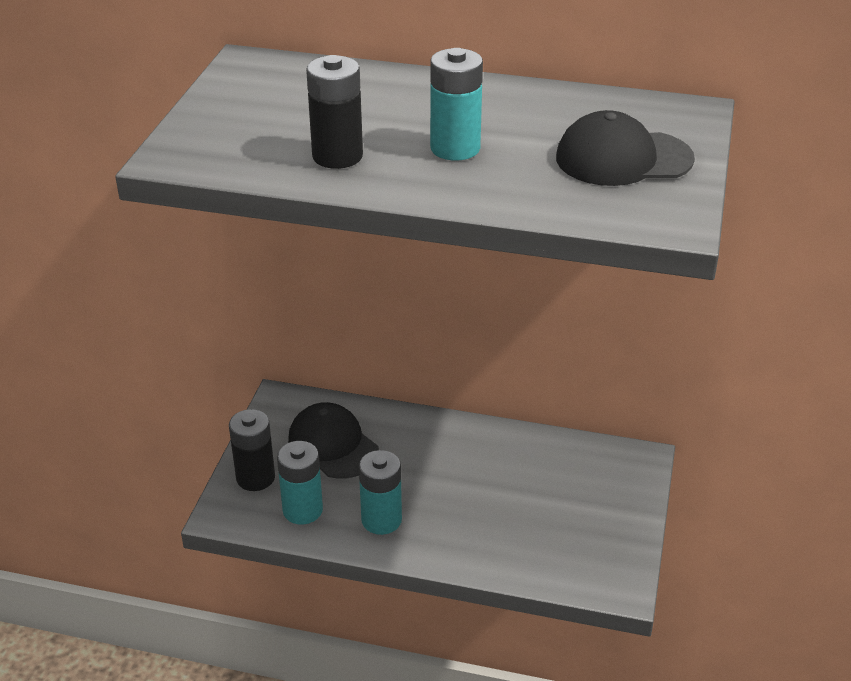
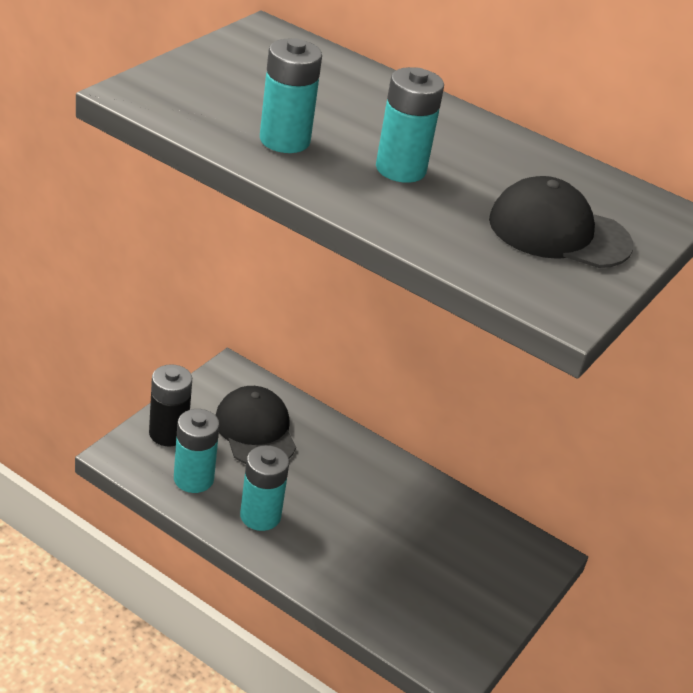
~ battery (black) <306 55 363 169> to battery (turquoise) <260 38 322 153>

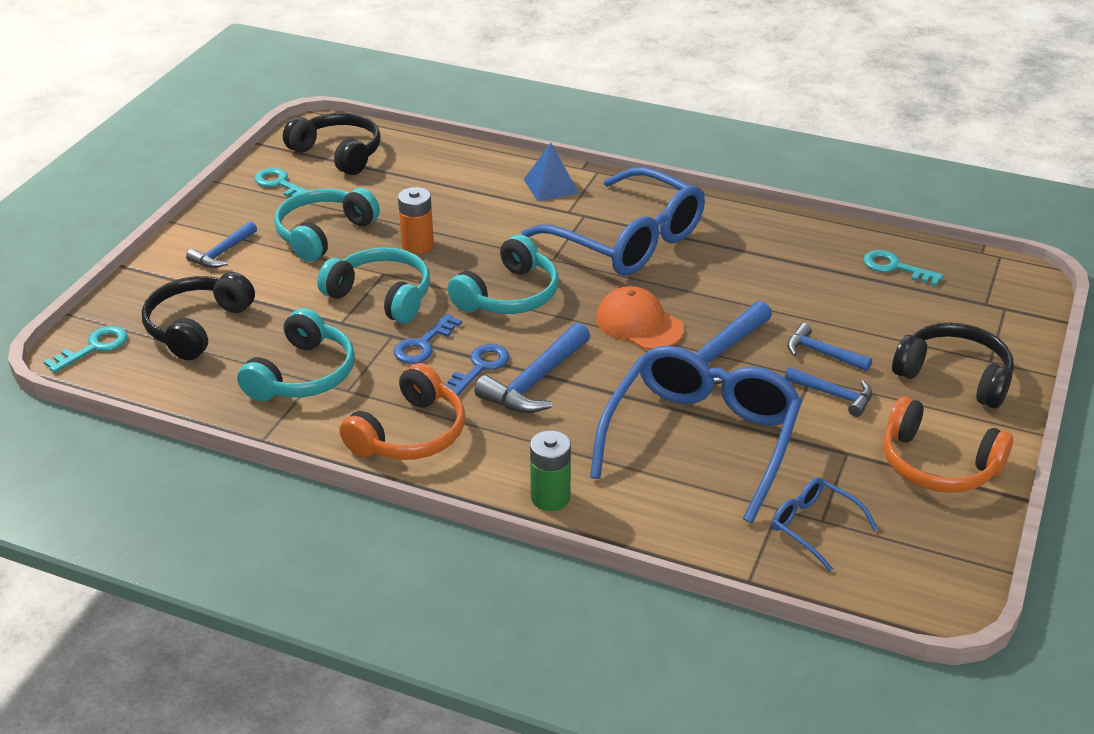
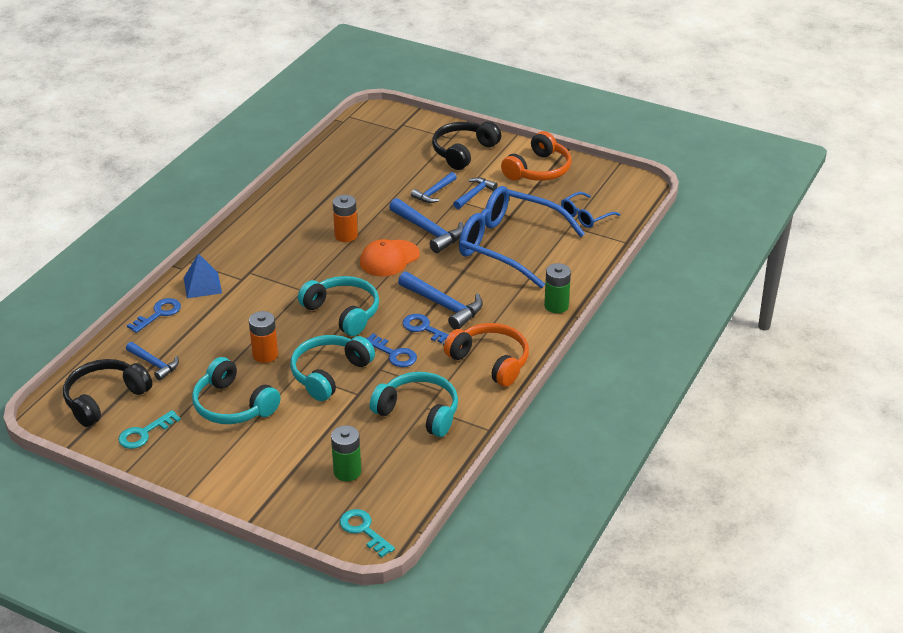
~ hammer (blue) <186 221 257 268> to <126 342 179 381>
+ key (blue) <127 298 181 333>
~ headphones (black) <142 272 255 360> to battery (green) <331 425 361 481>
+ battery (orange) <333 195 358 242>
- glasses (blue) <521 167 705 276>
- key (turquoise) <863 250 943 286>

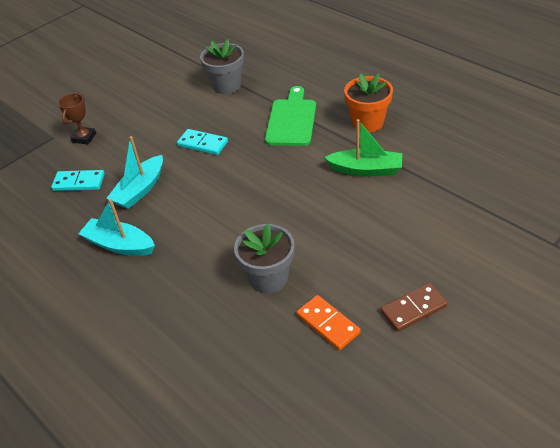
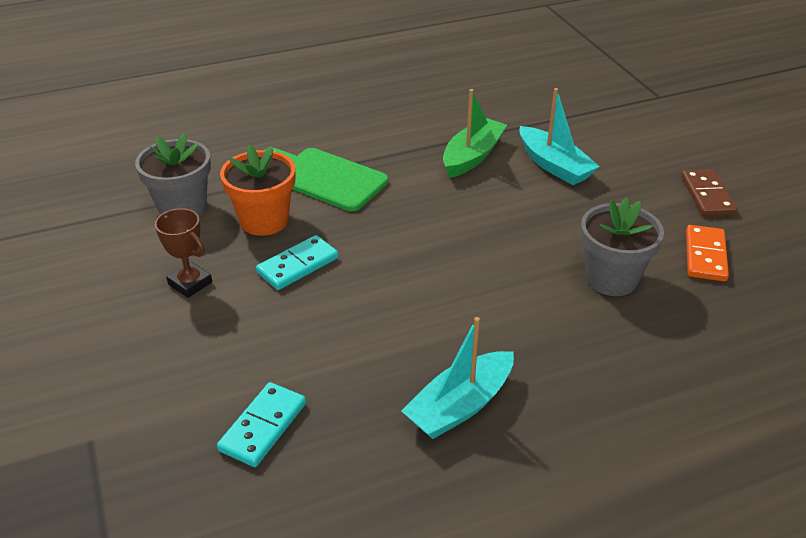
~ trophy (brown) <58 93 96 144> to <155 208 212 298>
~ flower pot (orange) <344 73 393 132> to <220 144 295 236>
~ boat (turquoise) <106 136 163 209> to <519 88 600 185>
~ domino (orange) <297 295 361 350> = <686 225 729 282> 60 degrees counterclockwise

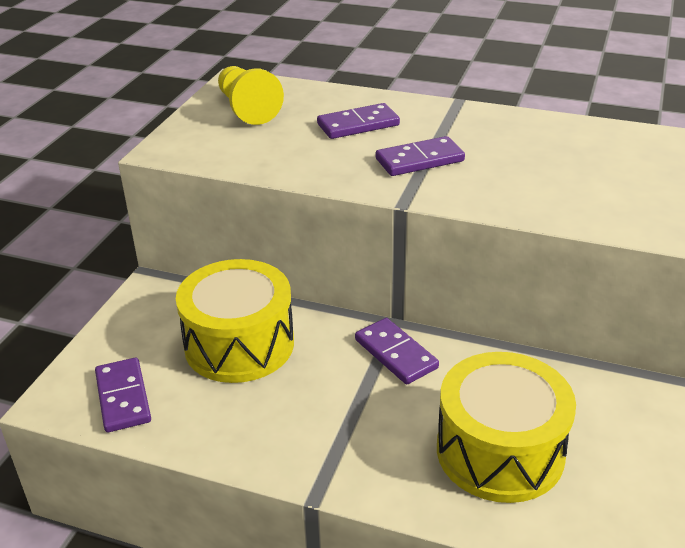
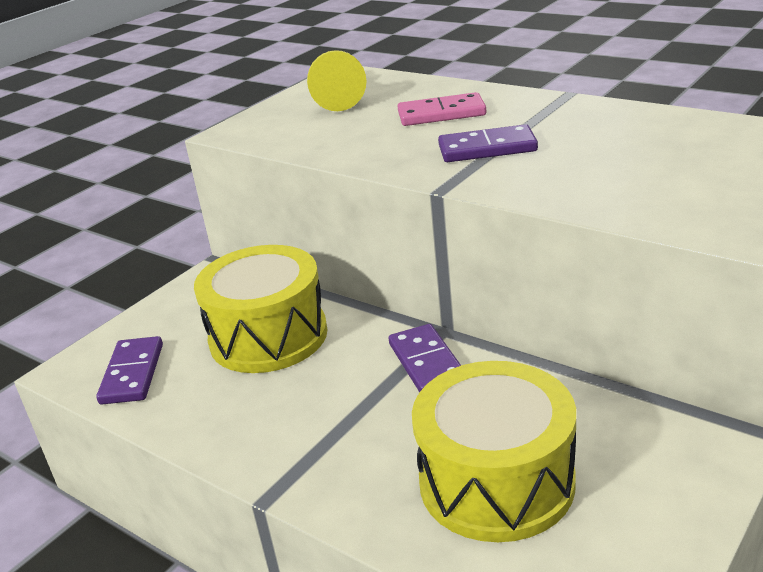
~ domino (purple) <317 103 400 139> to domino (pink) <398 92 486 126>

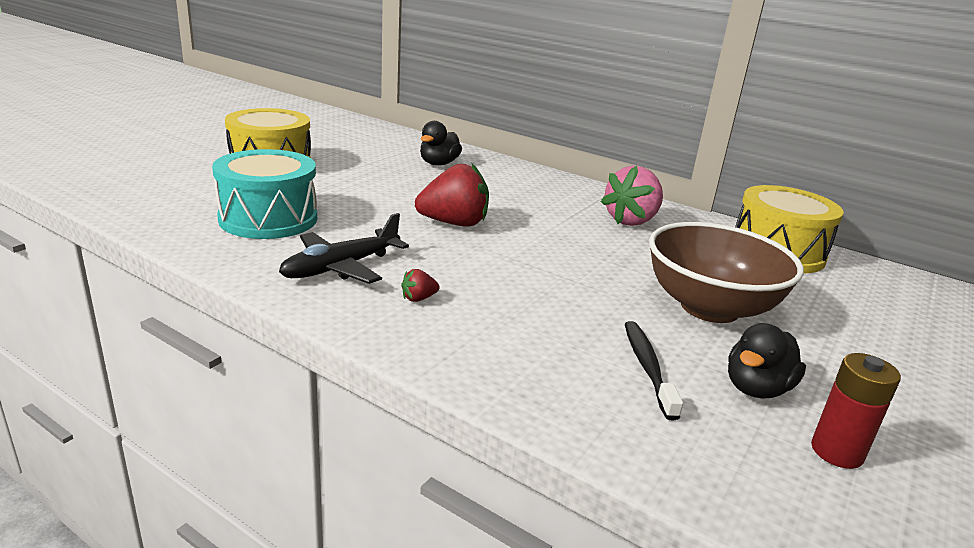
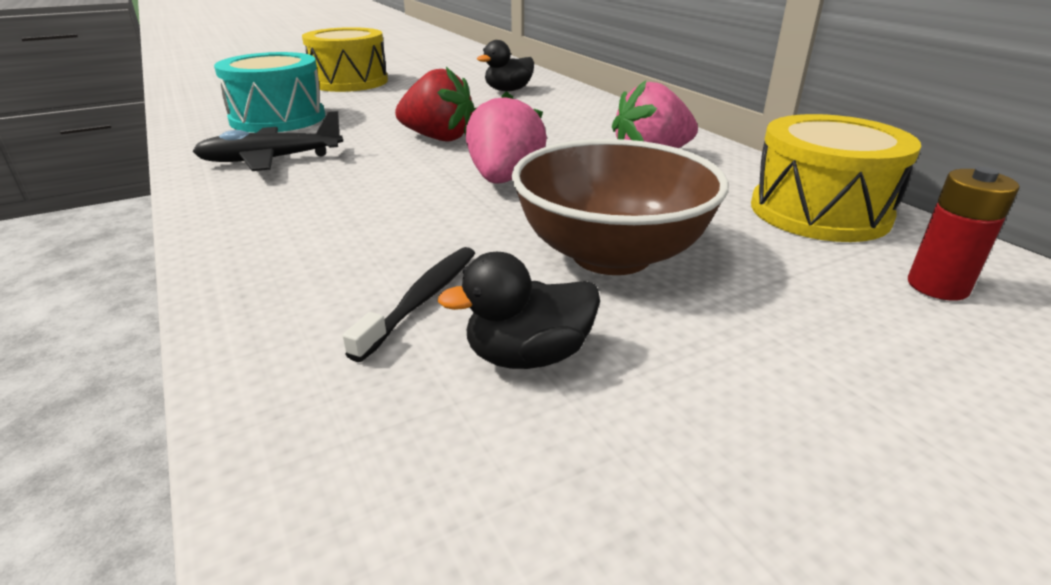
+ strawberry (pink) <466 91 547 184>
~ battery (red) <811 353 901 469> to <908 167 1020 301>
- strawberry (red) <401 269 440 302>

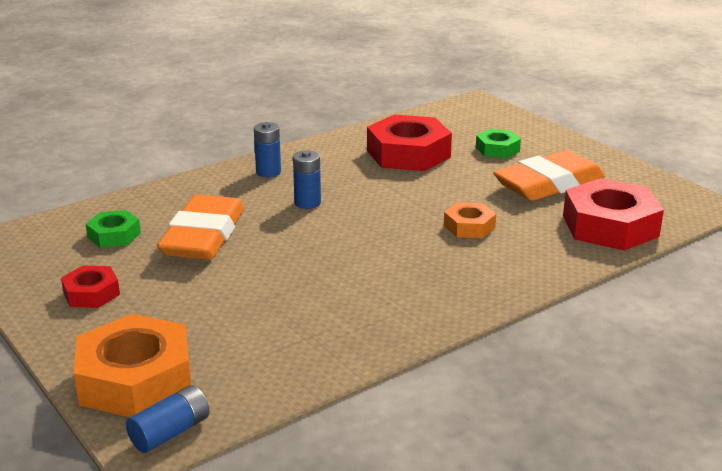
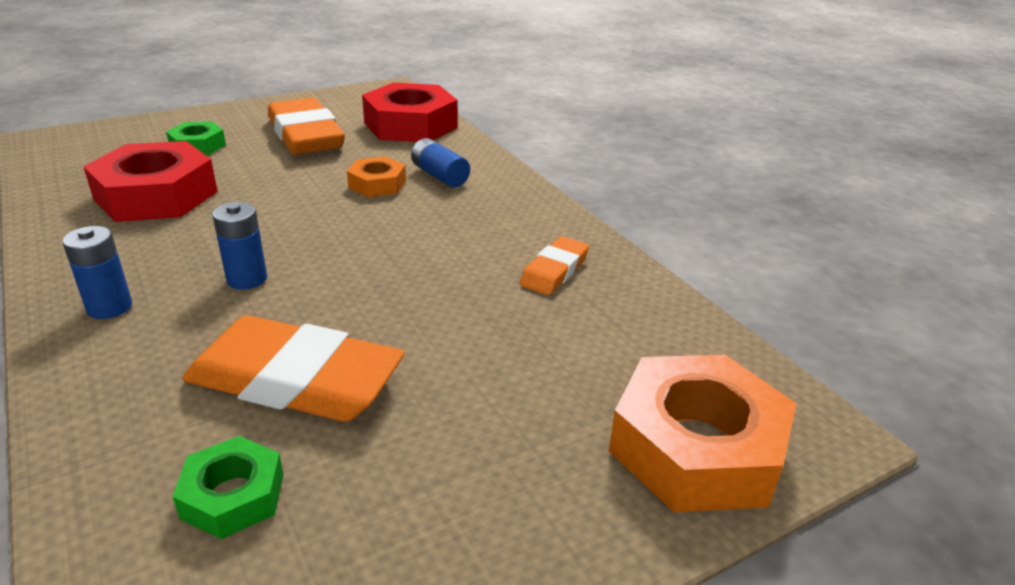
~ battery (blue) <126 385 210 453> to <411 138 470 187>
+ eraser (orange) <519 236 589 295>
- nut (red) <61 265 120 308>

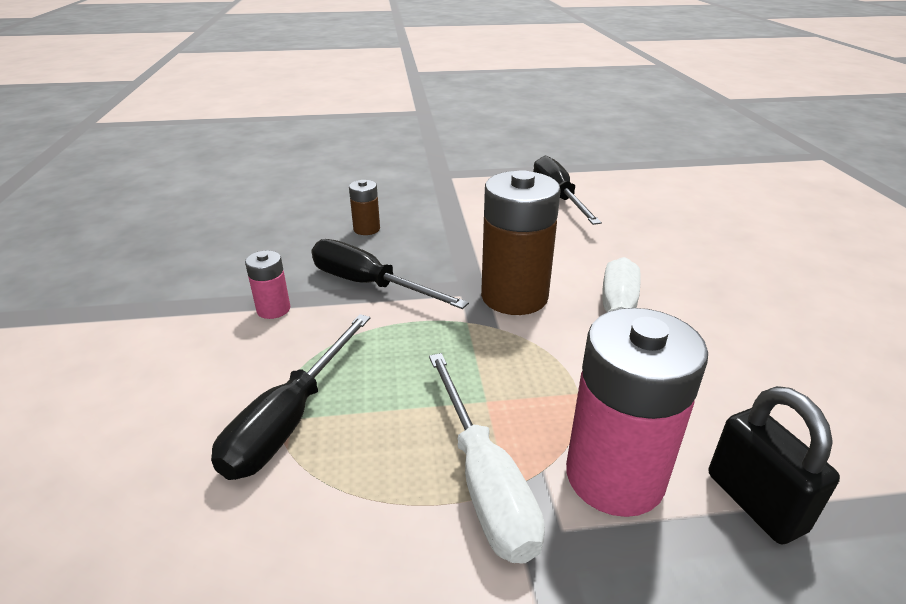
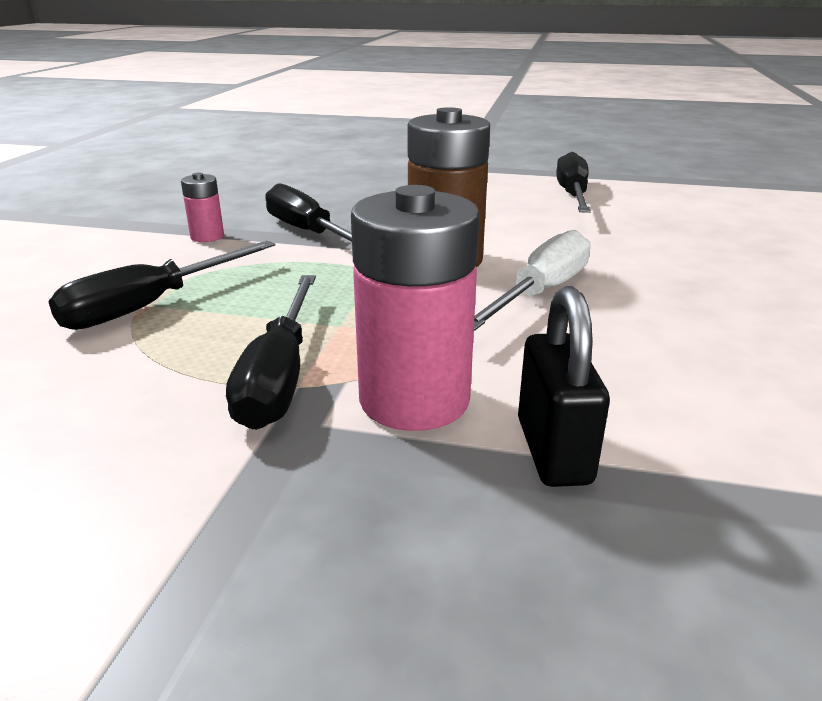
~ screwdriver (white) <429 353 545 563> to screwdriver (black) <226 275 316 430>
- battery (brown) <349 180 380 235>

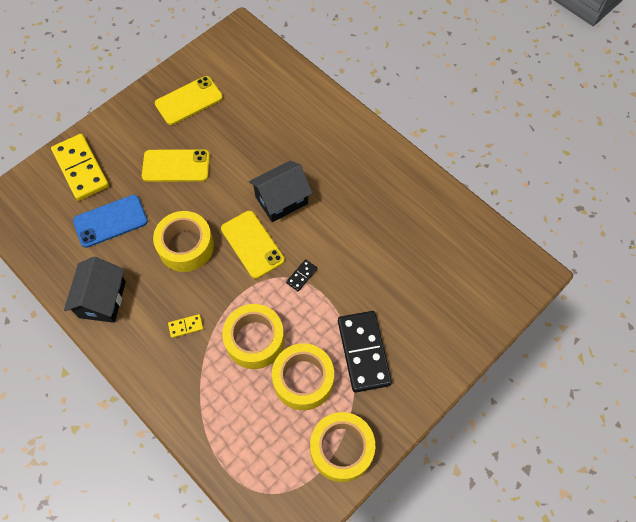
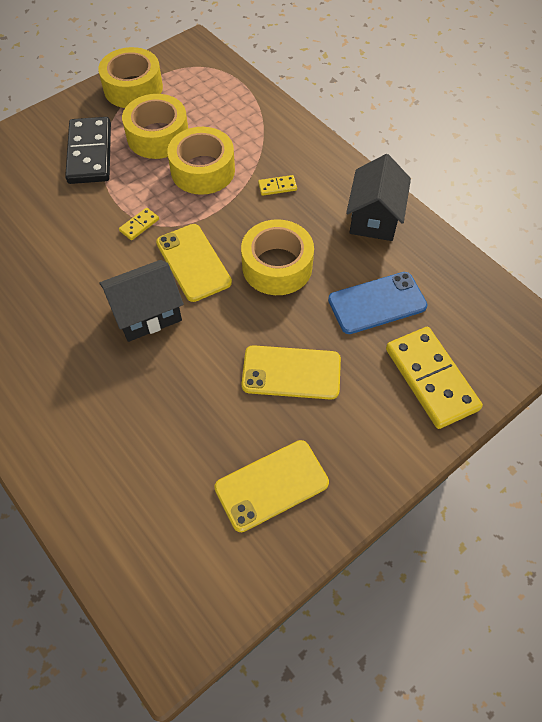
~ domino (black) <286 259 317 291> to domino (yellow) <119 208 159 240>

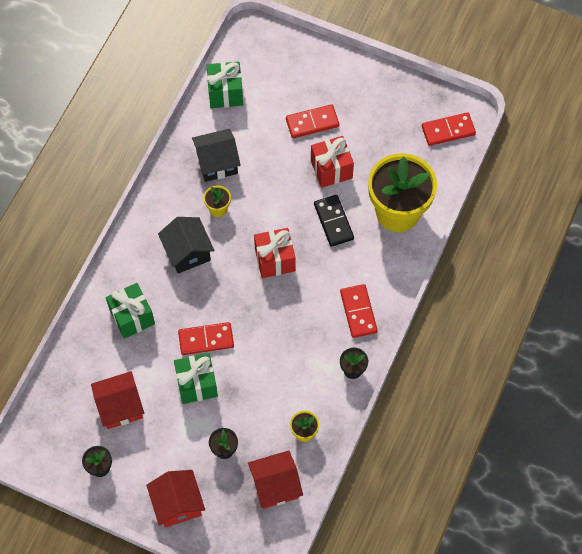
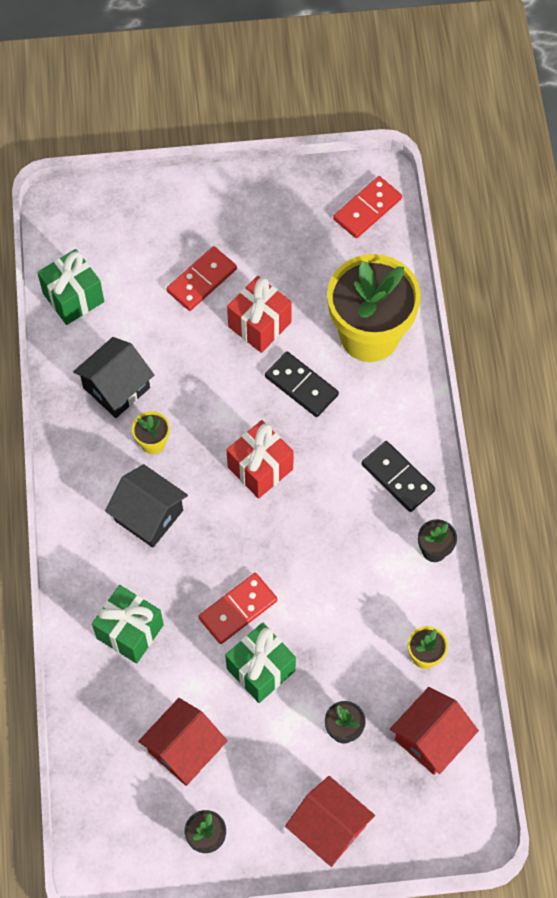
~ domino (red) <340 284 378 338> to domino (black) <362 441 435 512>

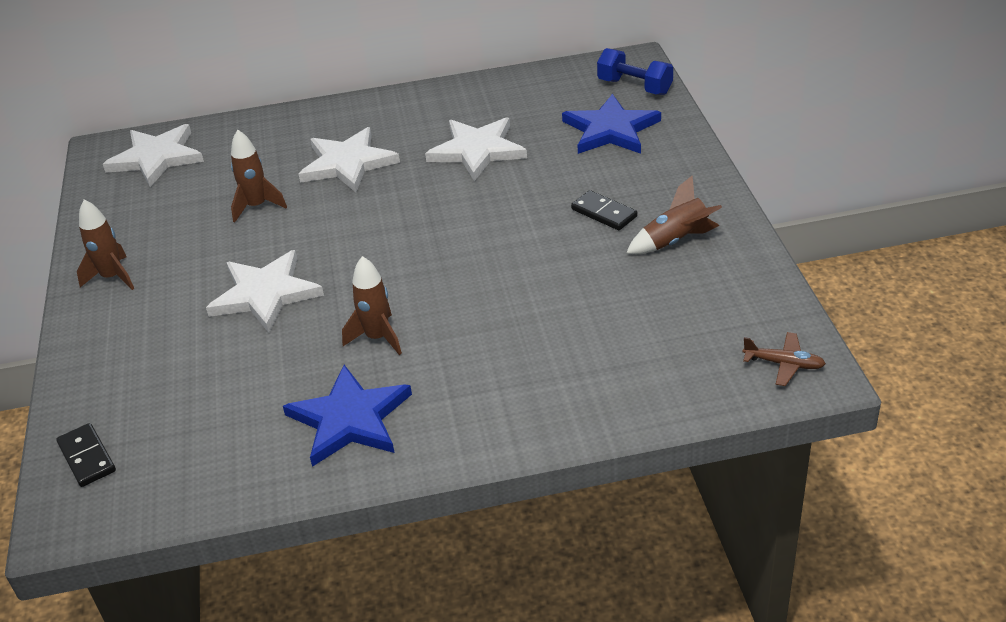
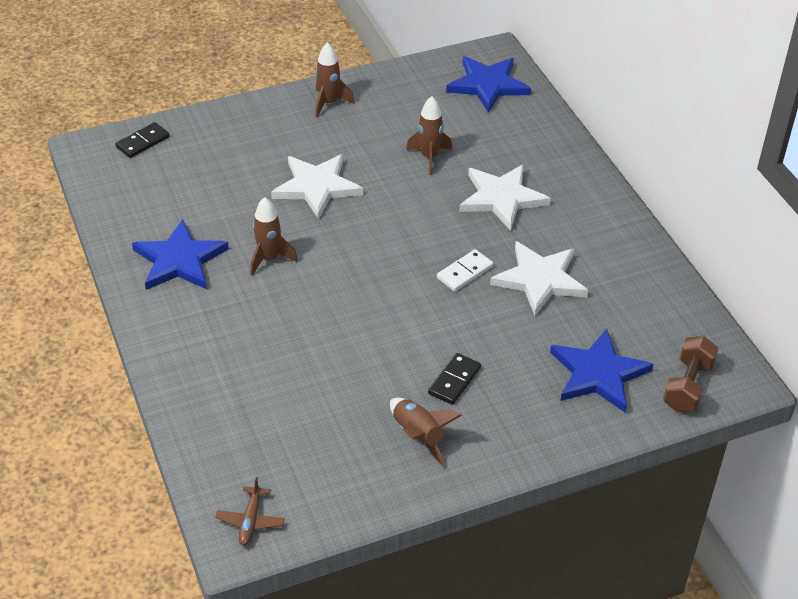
+ domino (white) <437 249 494 292>
~ star (white) <103 124 204 187> to star (blue) <446 56 531 113>
~ dumbbell (blue) <597 48 673 95> to dumbbell (brown) <663 336 719 413>

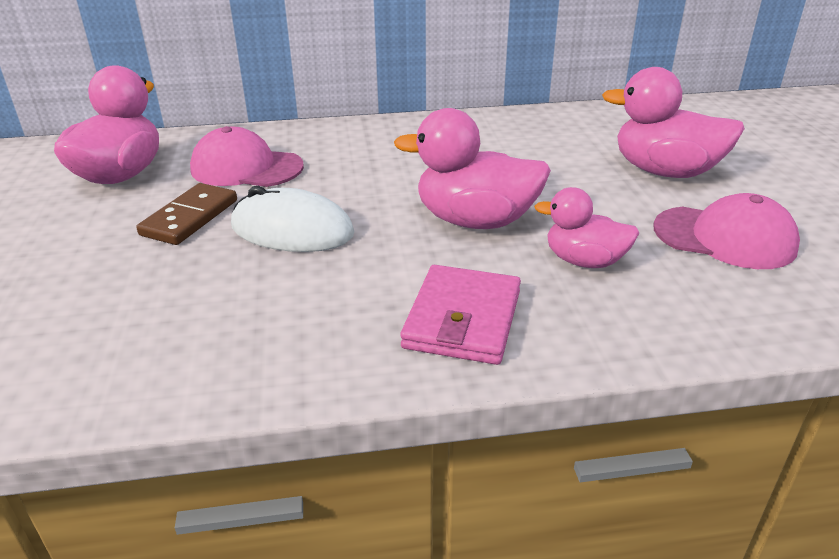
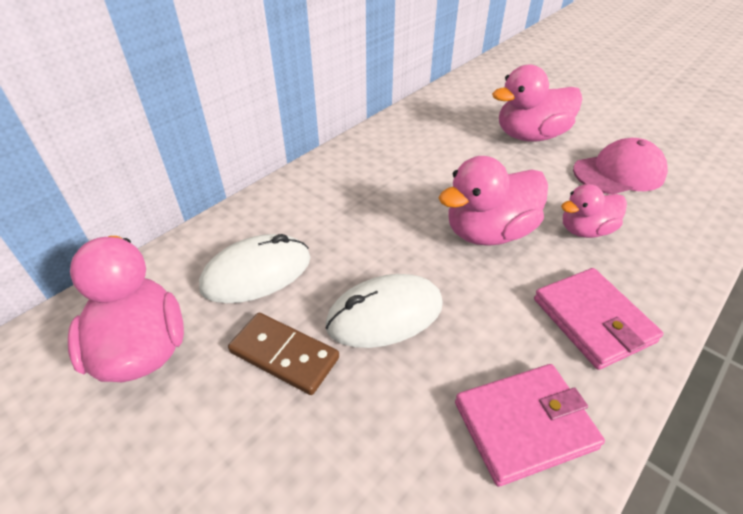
~ cap (pink) <190 126 304 187> to mouse (white) <199 234 310 303>
~ domino (brown) <136 183 237 245> = <228 313 339 395> 45 degrees counterclockwise
+ wallet (pink) <455 364 605 487>

